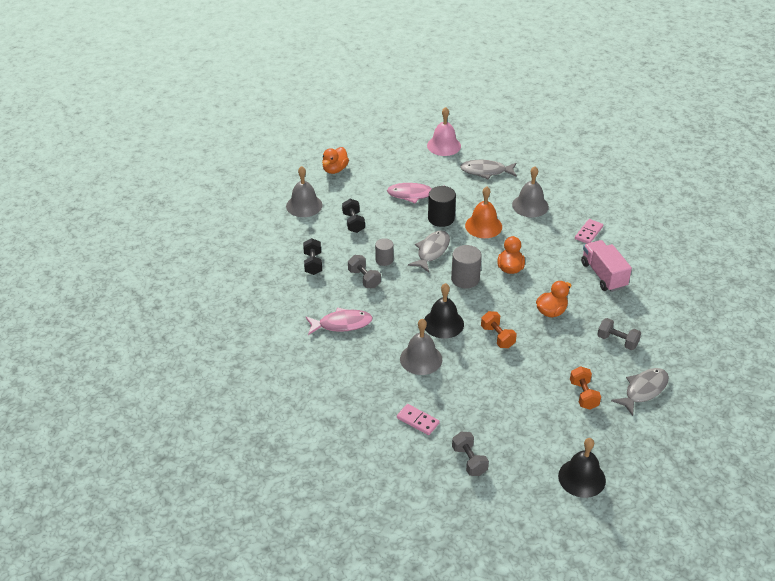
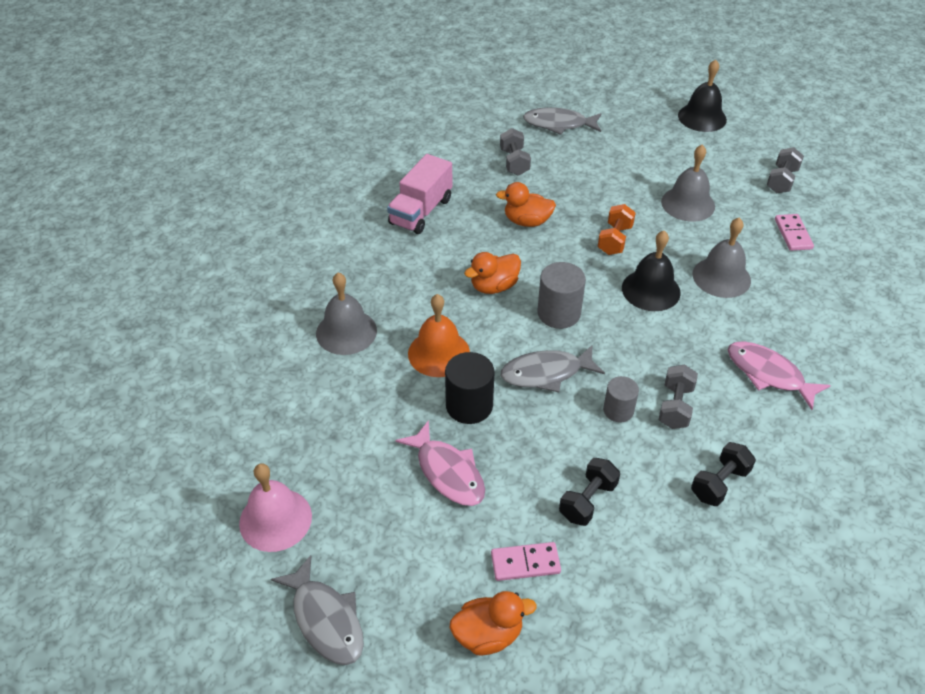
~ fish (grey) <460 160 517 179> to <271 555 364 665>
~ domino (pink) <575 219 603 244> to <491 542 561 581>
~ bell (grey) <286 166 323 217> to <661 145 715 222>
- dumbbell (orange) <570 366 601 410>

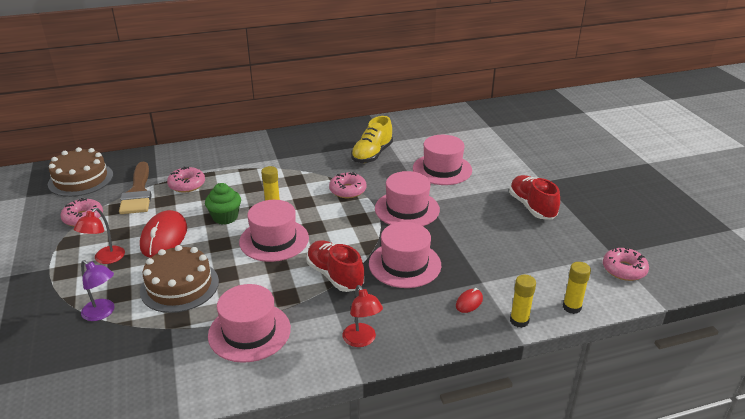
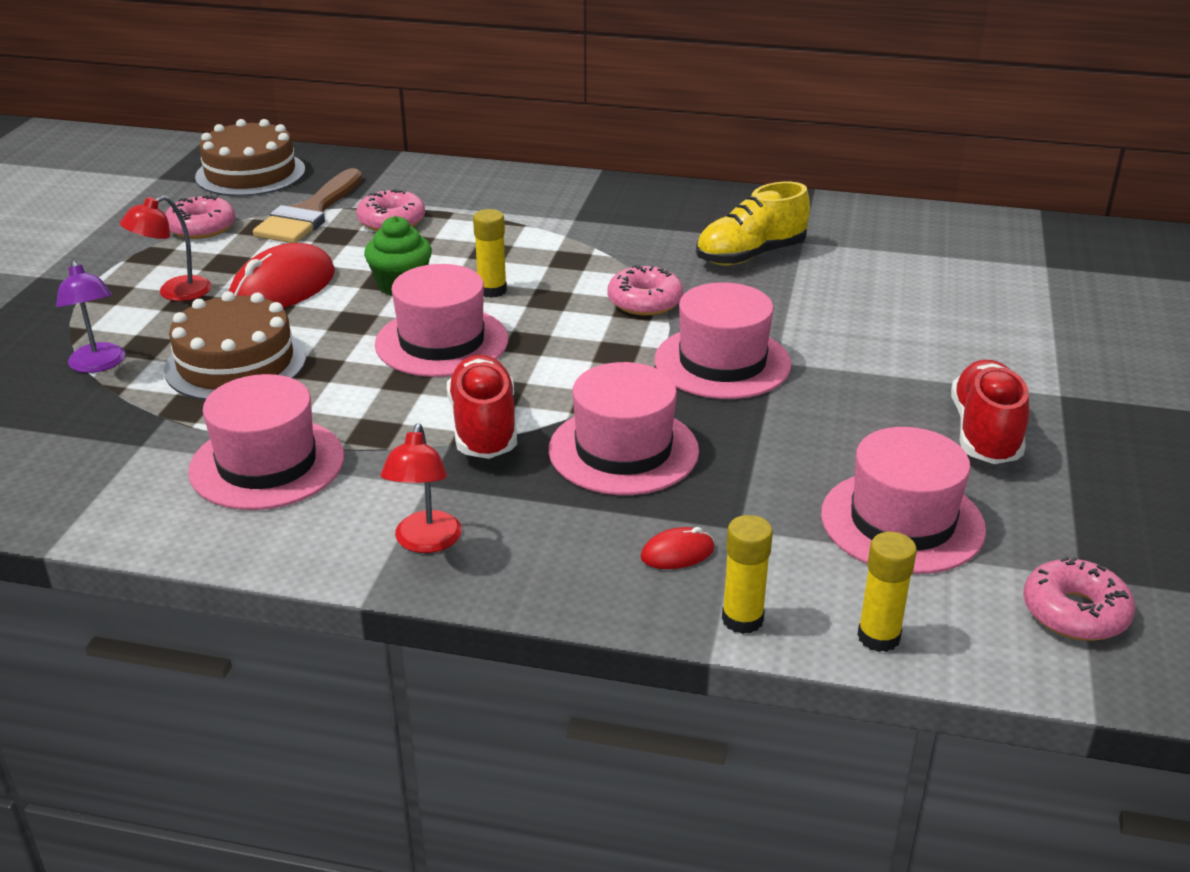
~ hat (pink) <413 135 472 185> to <821 427 986 574>

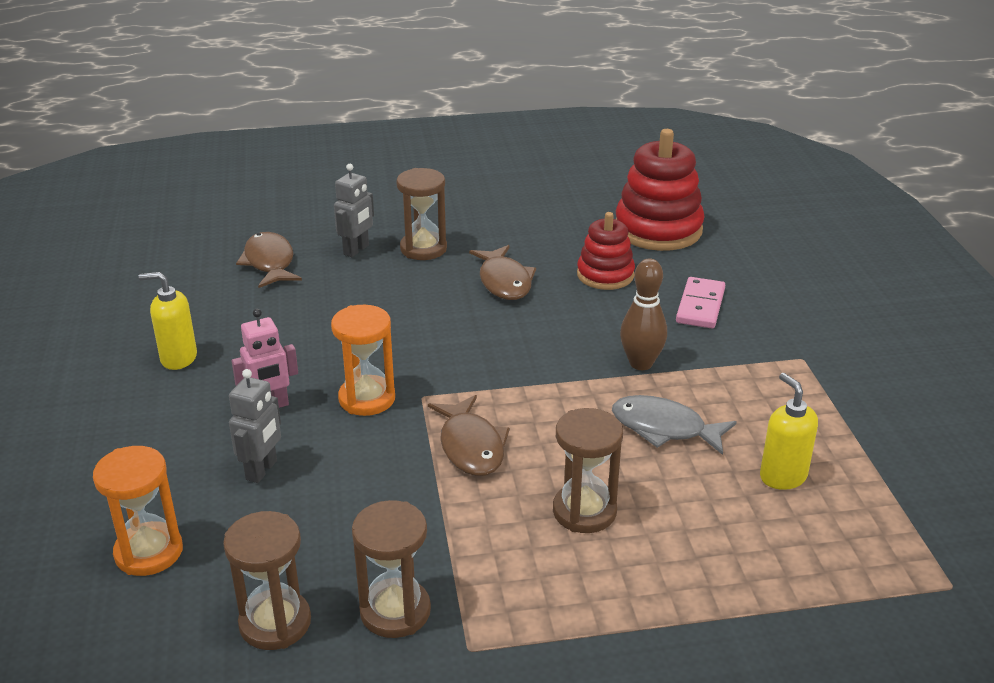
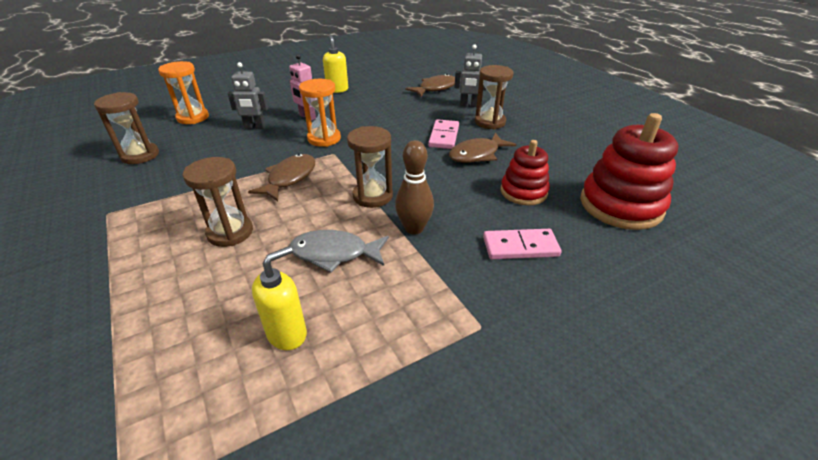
~ fish (brown) <428 395 510 476> = <248 154 315 201> 150 degrees clockwise
~ fish (grey) <612 395 737 455> = <290 230 389 273> 90 degrees counterclockwise
~ hourglass (brown) <352 500 431 638> to <347 126 393 208>
+ domino (pink) <428 119 459 149>

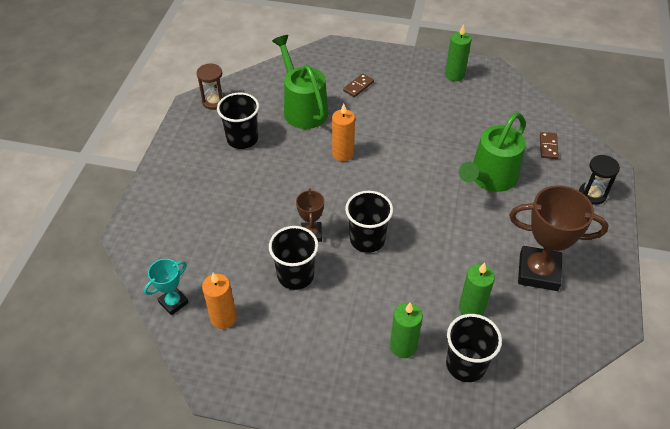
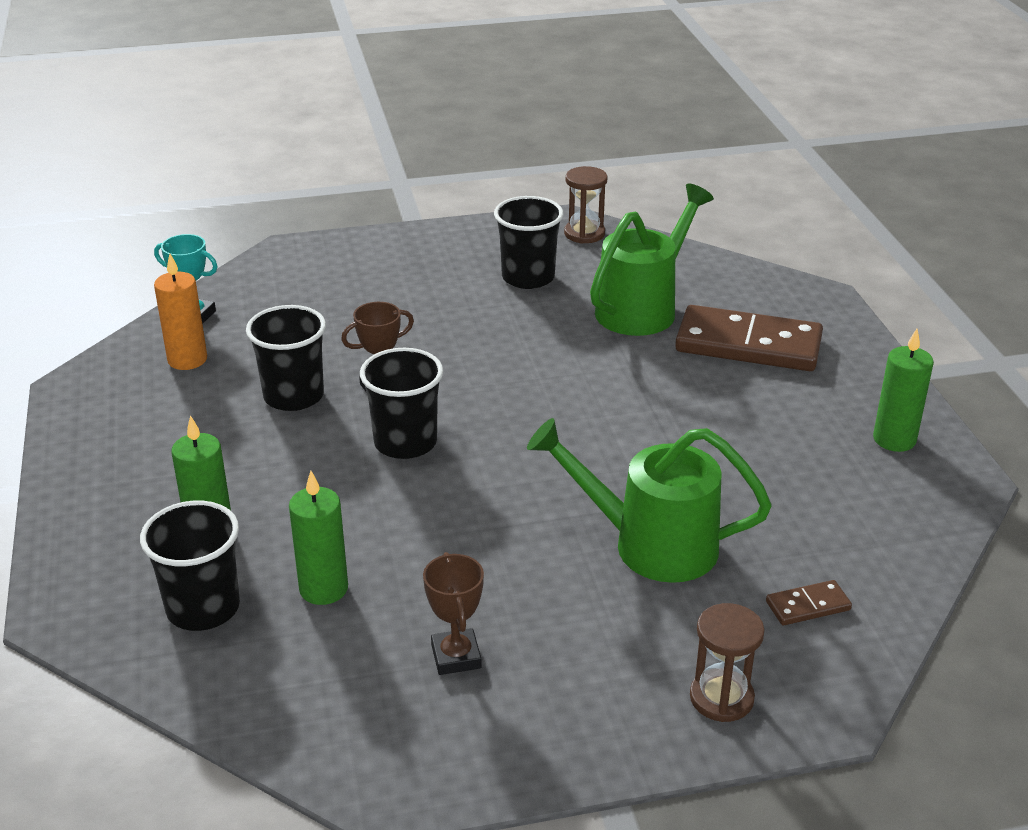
~ trophy (brown) <509 185 608 291> = <423 552 484 675> x0.53
~ domino (brown) <343 73 374 97> = <675 305 823 371> x2.30
~ hourglass (black) <579 155 620 205> to hourglass (brown) <690 603 765 722>
- candle (orange) <332 103 355 161>

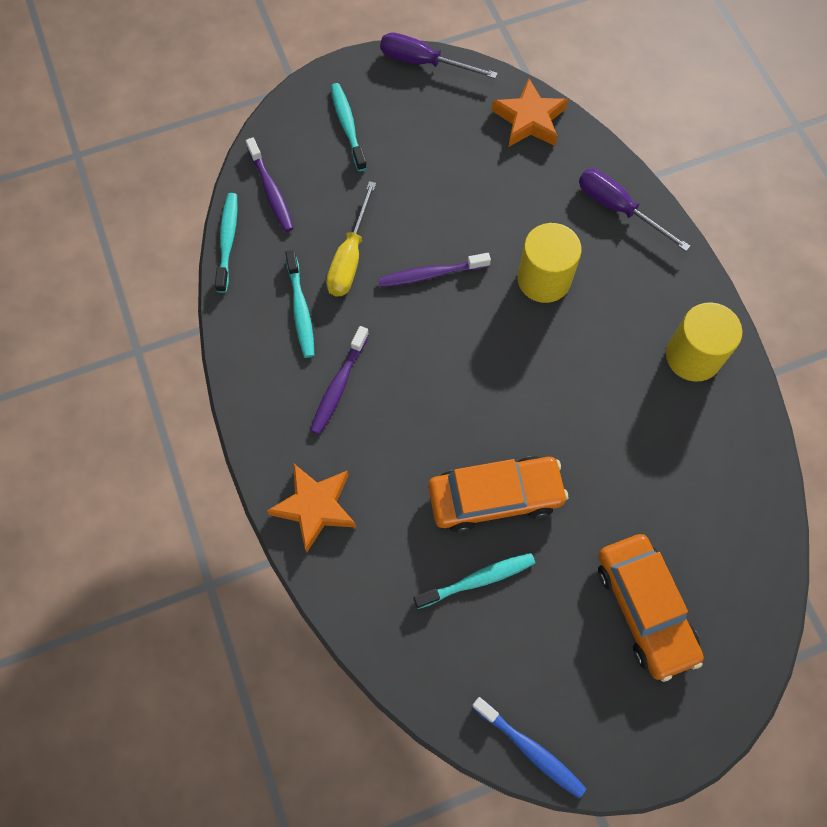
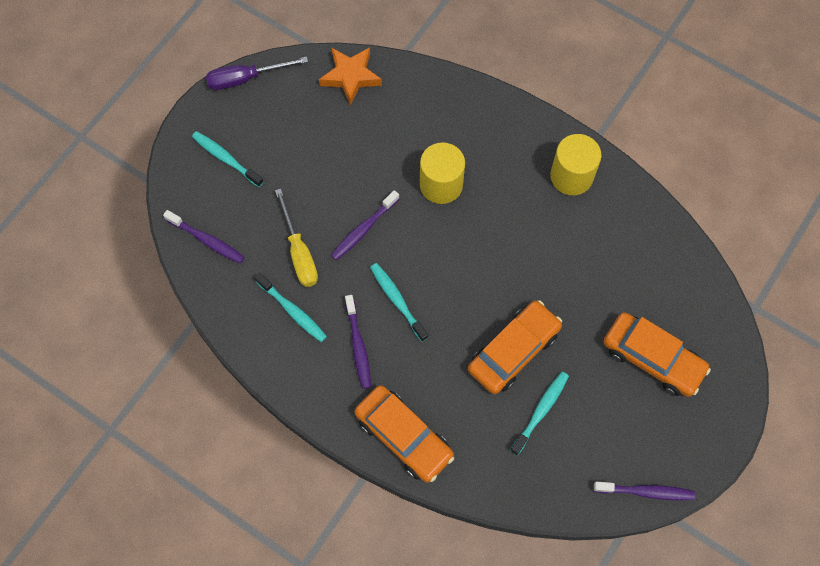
~ star (orange) <267 463 356 552> to car (orange) <354 385 454 483>
~ toothbrush (turquoise) <215 193 238 293> to <370 263 428 342>
~ toothbrush (blue) <472 697 587 799> to toothbrush (purple) <594 481 695 500>
- screwdriver (purple) <579 169 690 251>

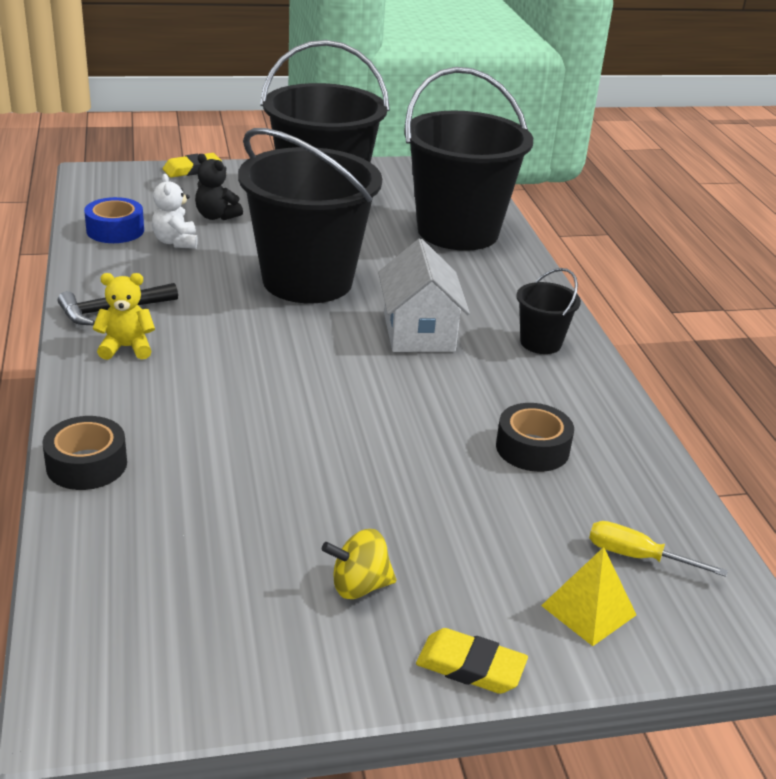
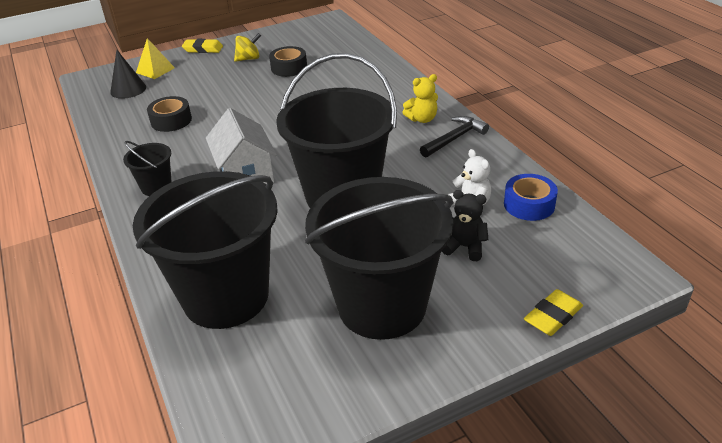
~ screwdriver (yellow) <589 521 728 577> to cone (black) <110 50 146 99>
~ tape (black) <42 416 127 490> to <269 46 307 77>

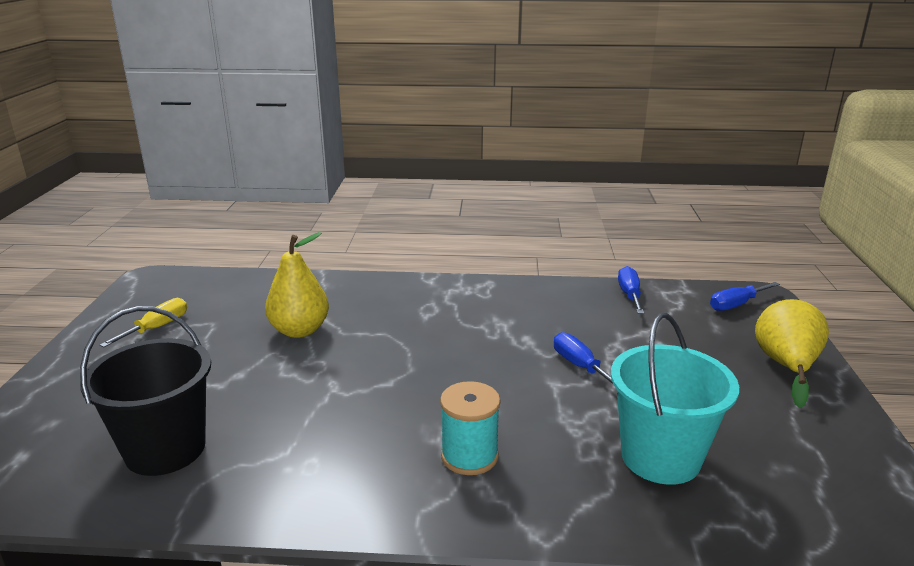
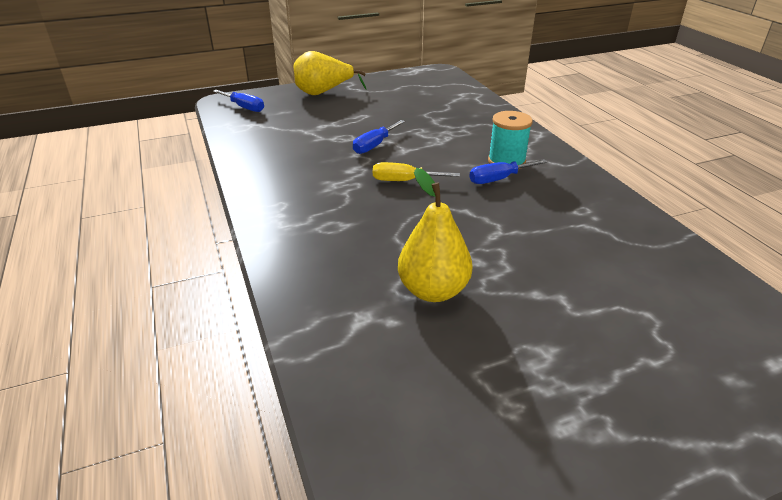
~ screwdriver (yellow) <100 298 187 347> to <373 162 460 181>
~ screwdriver (blue) <618 266 644 314> to <469 159 547 184>
- bucket (black) <80 306 211 476>
- bucket (turquoise) <611 313 739 485>

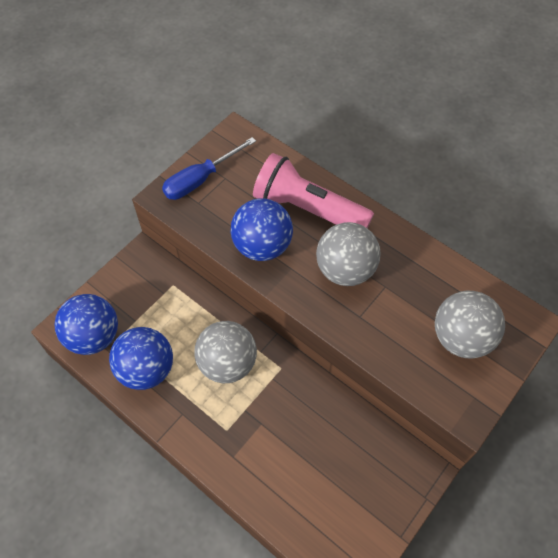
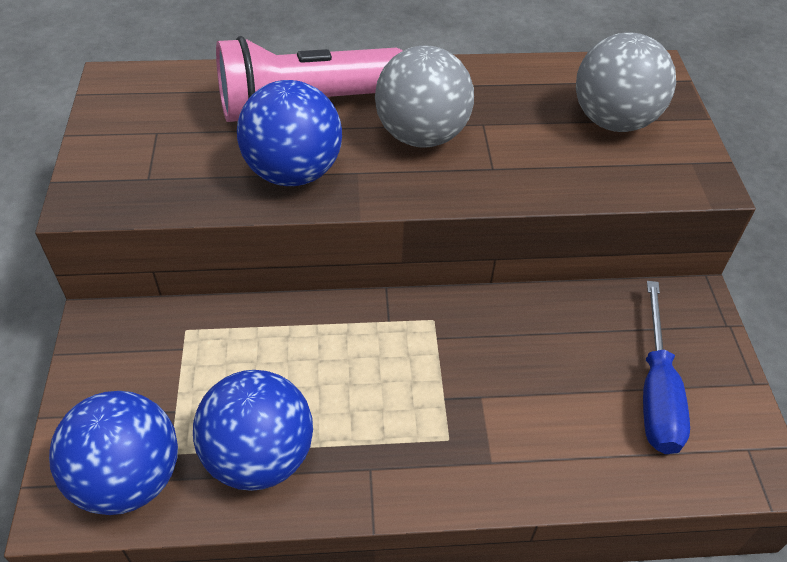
~ screwdriver (blue) <162 137 256 200> to <643 281 690 454>
- ball (grey) <194 321 257 383>

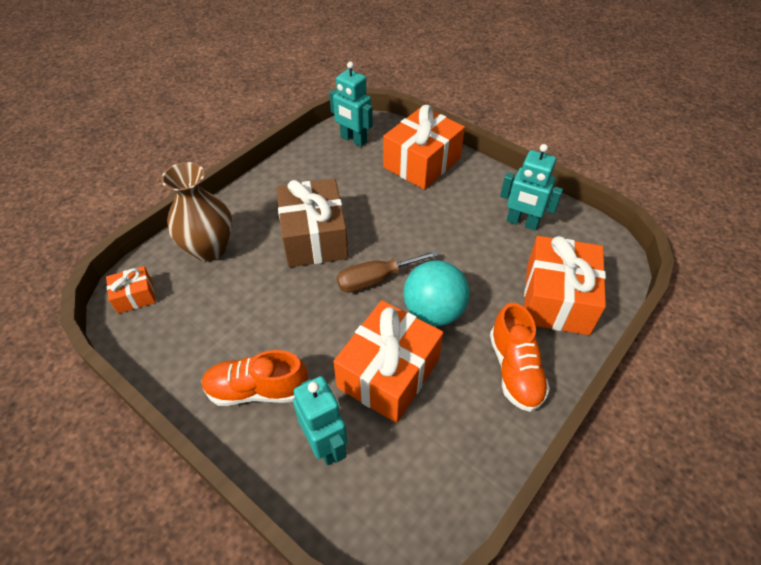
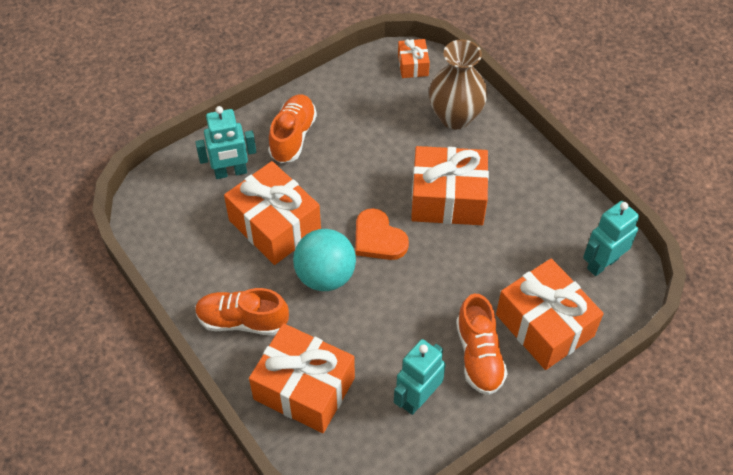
~ screwdriver (brown) <337 250 439 293> to heart (orange) <355 208 409 260>
~ gift (brown) <276 179 348 267> to gift (orange) <411 146 489 225>
+ shoe (orange) <456 294 508 395>

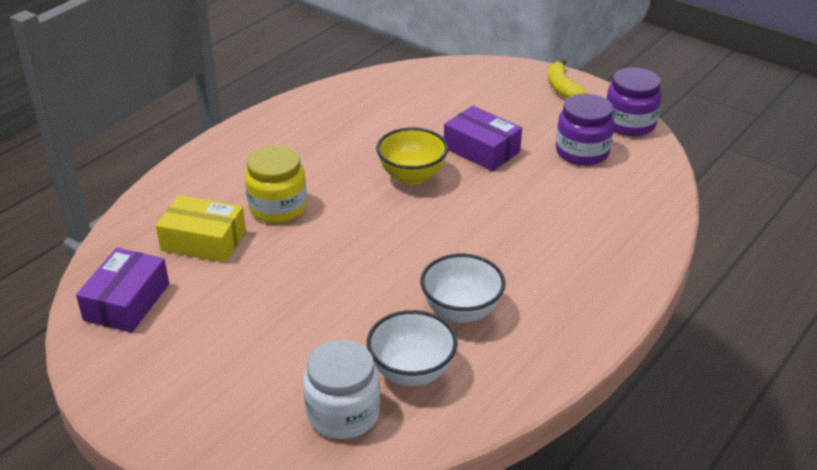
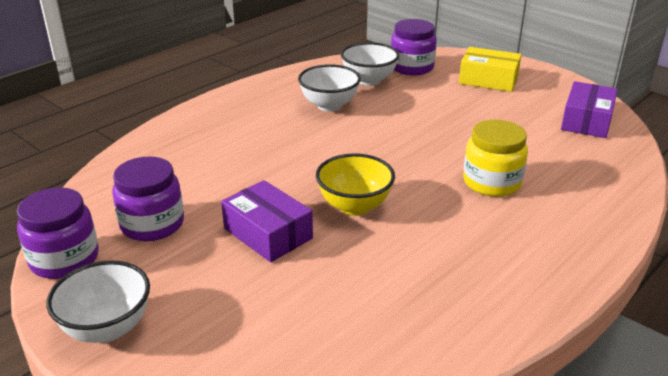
~ banana (yellow) <548 59 588 98> to bowl (white) <47 260 150 343>
~ jar (white) <304 340 380 439> to jar (purple) <391 19 437 76>
~ box (yellow) <156 195 246 263> to <459 47 522 92>

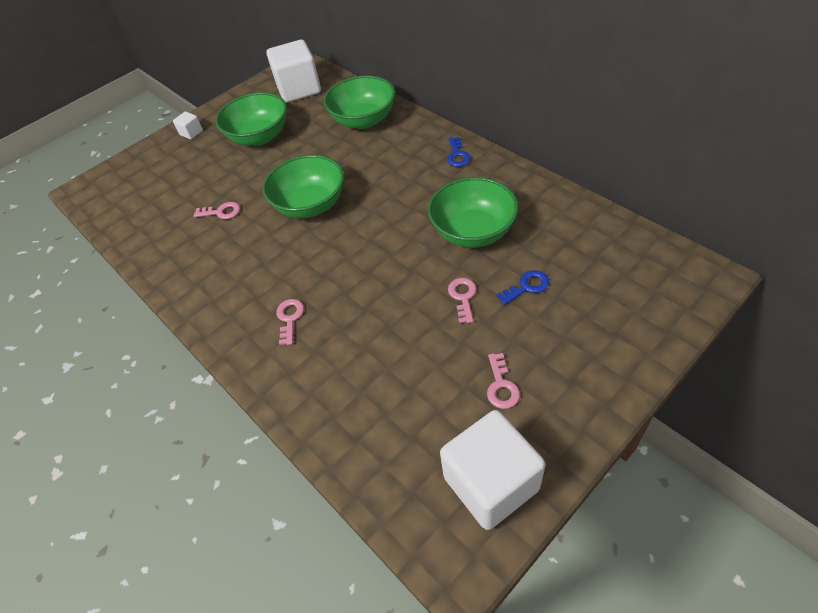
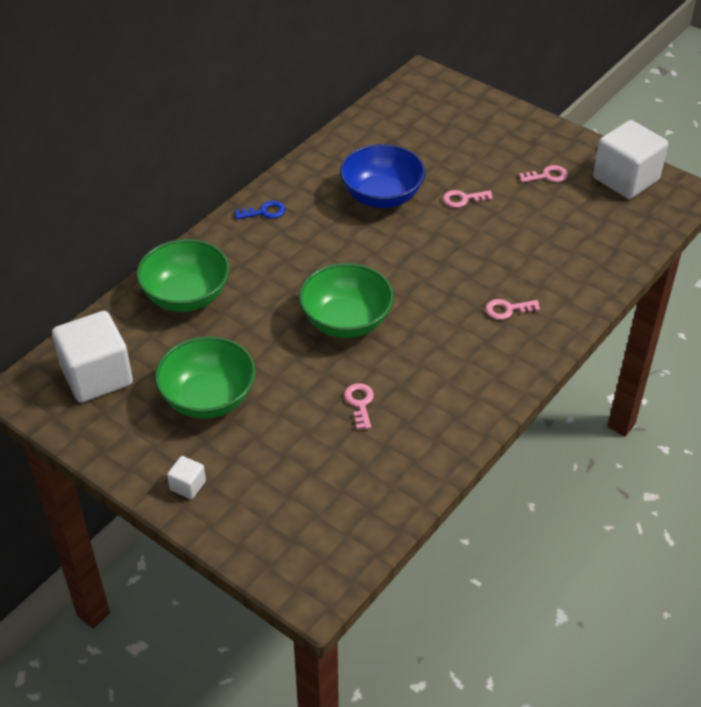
~ bowl (green) <428 177 518 248> to bowl (blue) <340 144 425 208>
- key (blue) <497 270 549 305>

